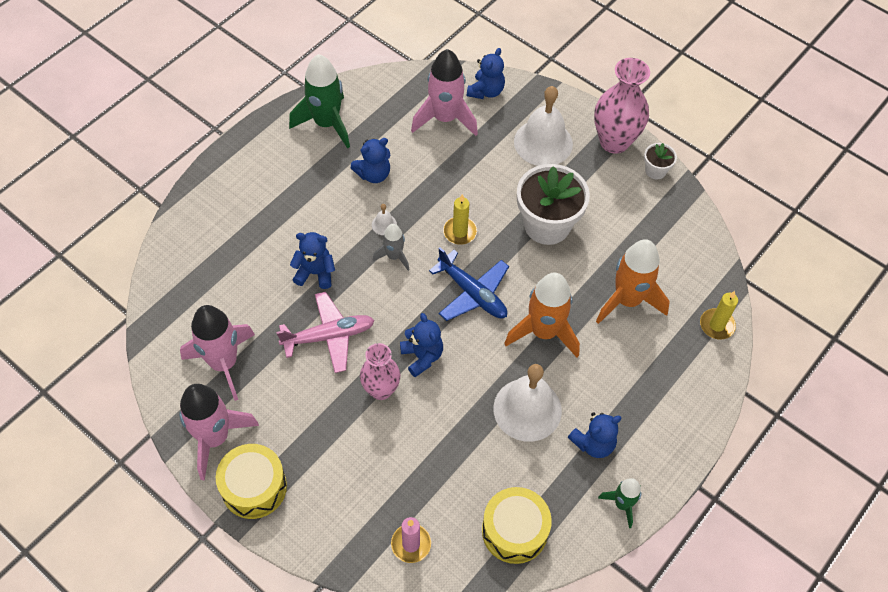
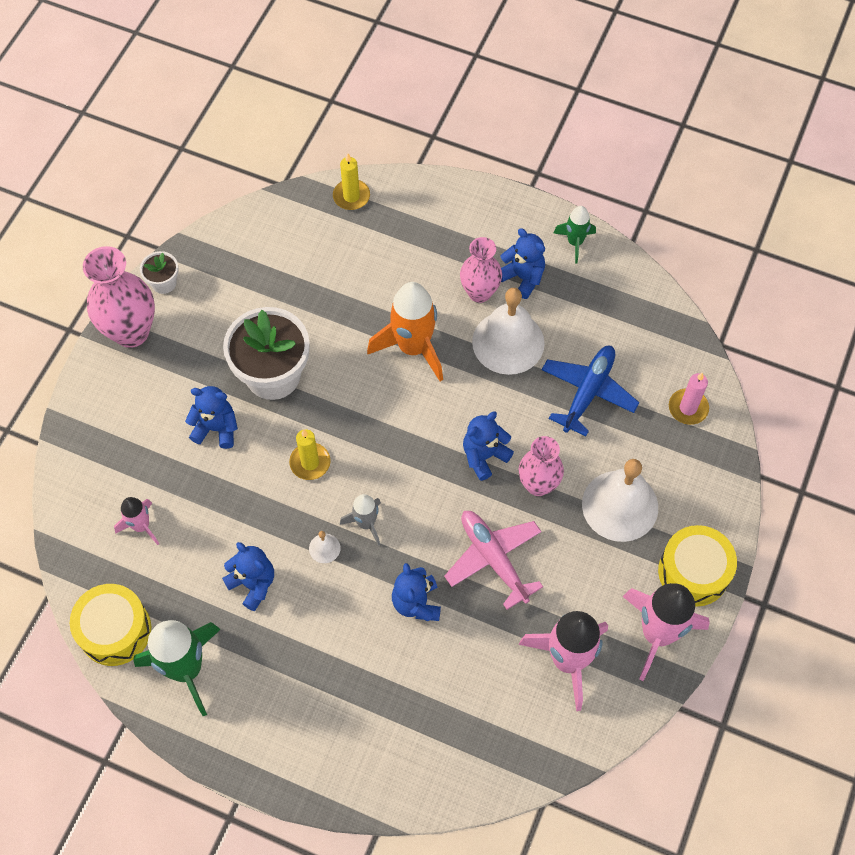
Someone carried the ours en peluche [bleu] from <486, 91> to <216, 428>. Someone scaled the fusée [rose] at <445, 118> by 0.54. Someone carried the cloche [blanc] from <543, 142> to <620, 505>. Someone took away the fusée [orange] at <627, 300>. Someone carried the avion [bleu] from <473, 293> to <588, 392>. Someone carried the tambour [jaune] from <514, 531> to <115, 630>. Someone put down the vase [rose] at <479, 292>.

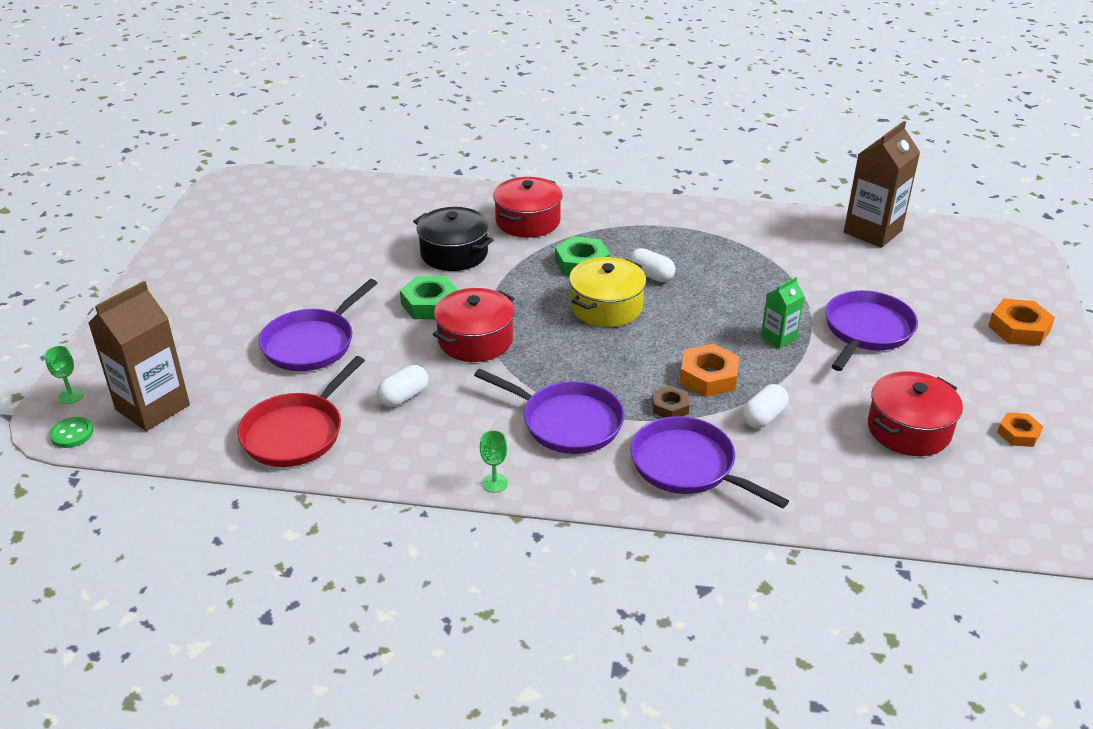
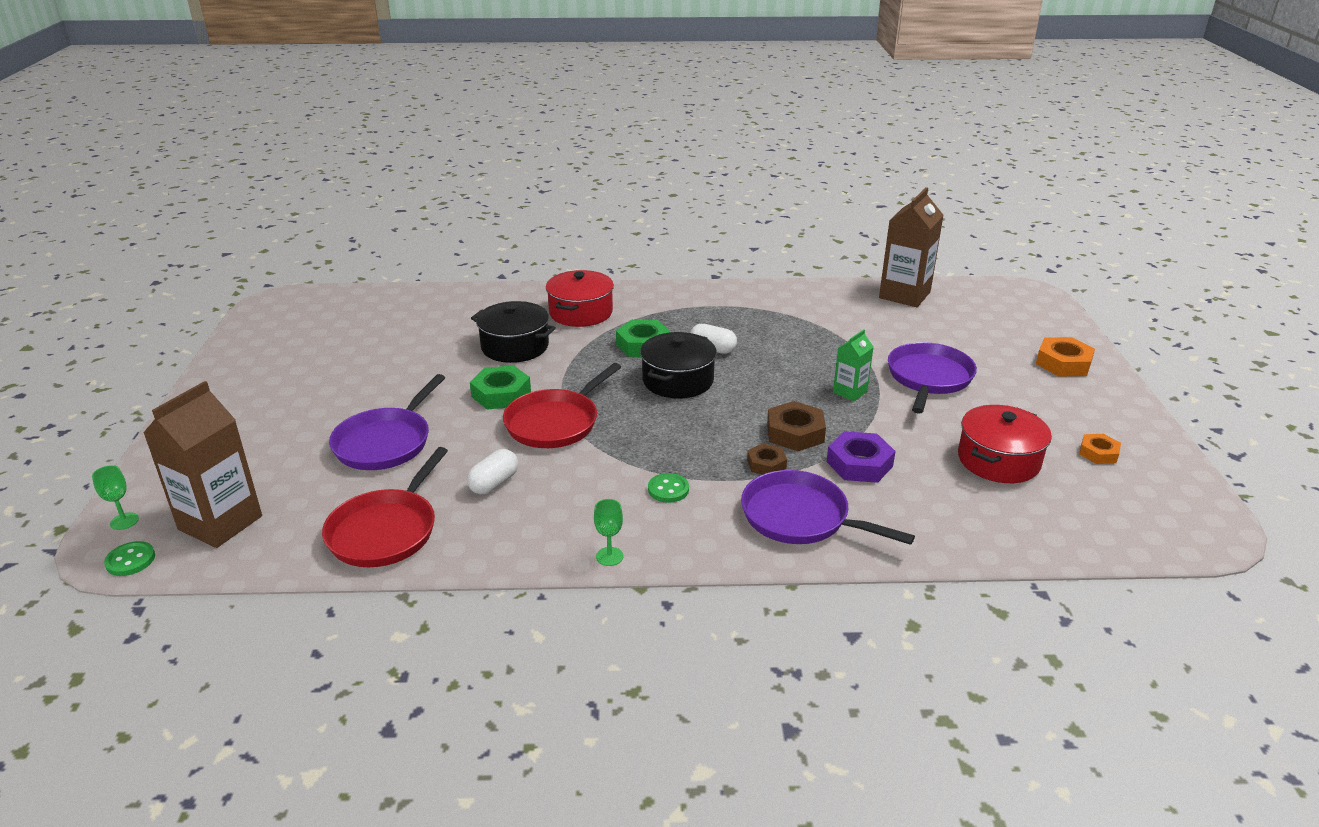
Someone repainted the marmite [jaune] at <606, 307>, which became the marmite [noir] at <678, 380>. Someone swapped the marmite [rouge] at <475, 340> for the poêle [rouge] at <555, 422>. Someone repainted the écrou [orange] at <708, 376>, which became the écrou [marron] at <795, 433>. Someone swapped the poêle [violet] at <567, 422> for the bouton [vert] at <668, 489>. Someone swapped the gélule [blanc] at <763, 417> for the écrou [violet] at <859, 464>.

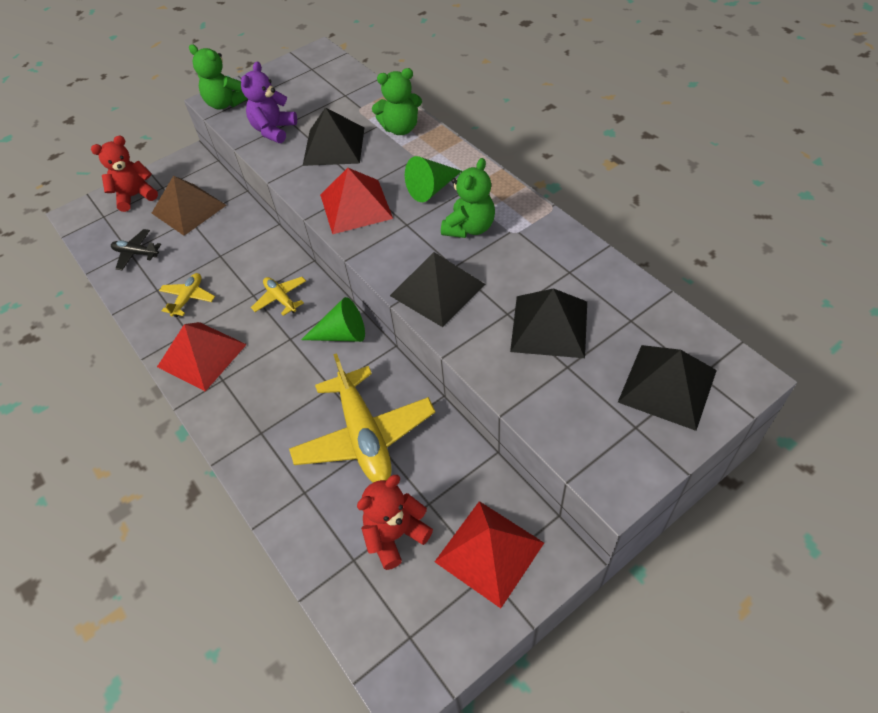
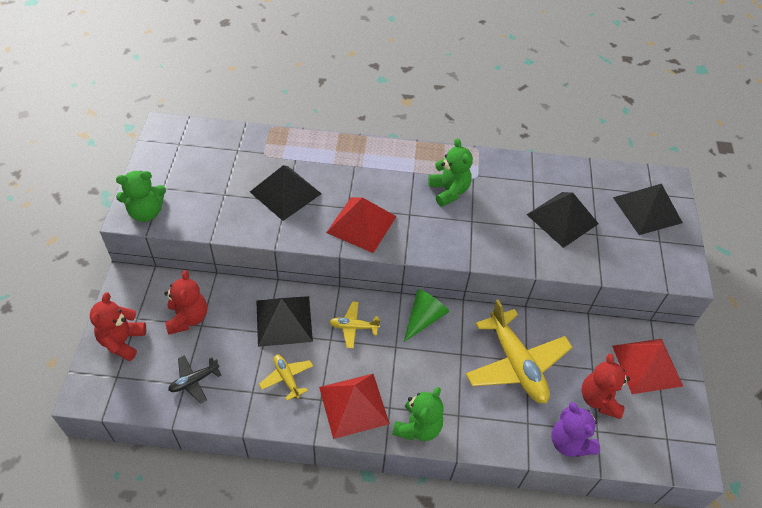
Someone carried the ours en peluche [violet] from <273, 130> to <569, 442>. Someone carried the ours en peluche [vert] from <400, 128> to <418, 427>. Someone took away the cône [vert] at <432, 189>. Someone swapped the pyramide [marron] at <189, 209> for the ours en peluche [rouge] at <188, 318>. Someone carried the pyramide [noir] from <437, 289> to <284, 320>. Someone rotated the avion [jaune] at <364, 435> by 45 degrees clockwise.

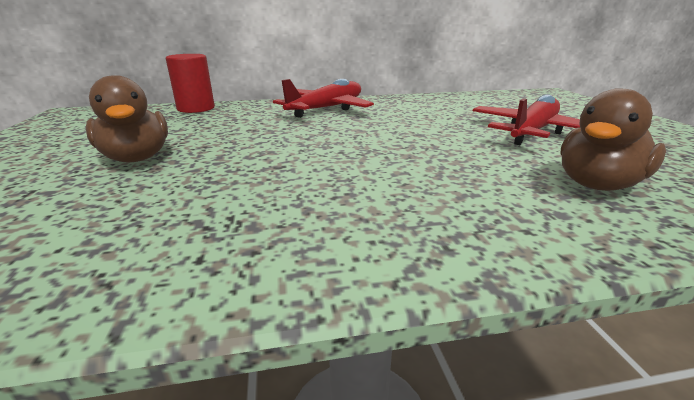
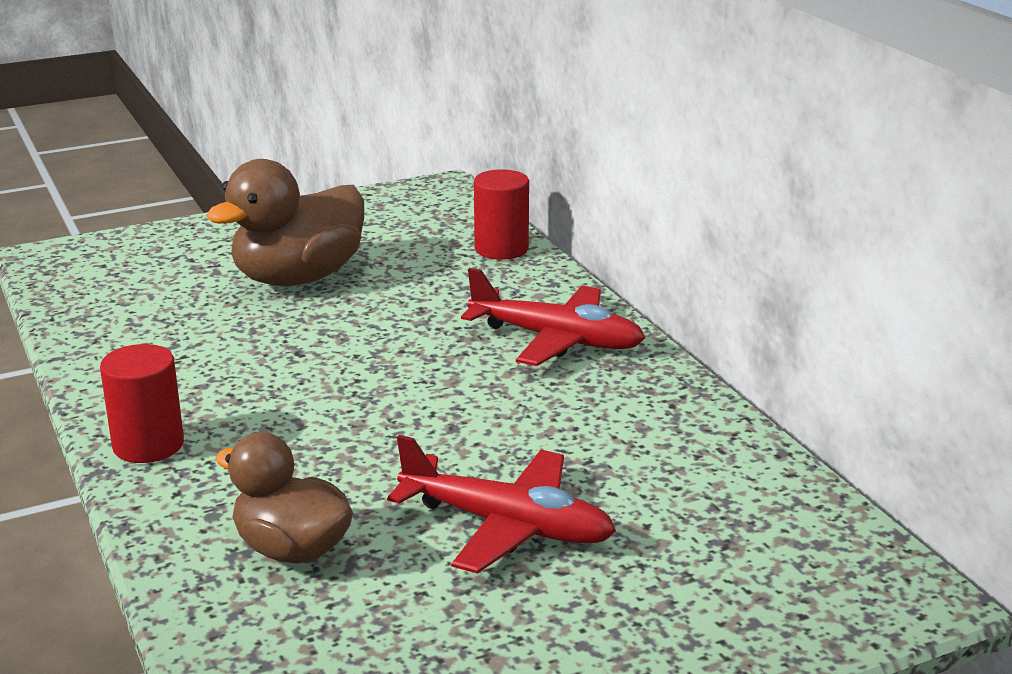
Someone scaled the canard [marron] at <137, 158> by 1.52. Someone put down the cylindre [rouge] at <148, 445>.

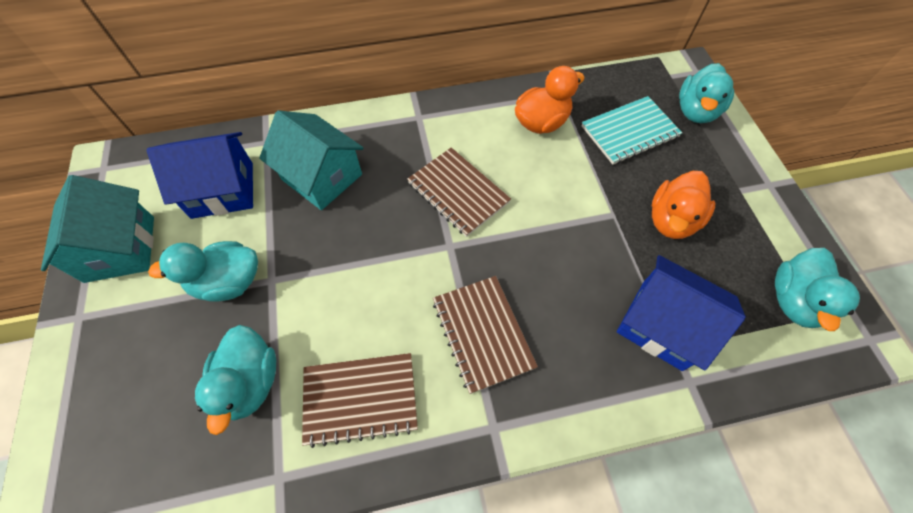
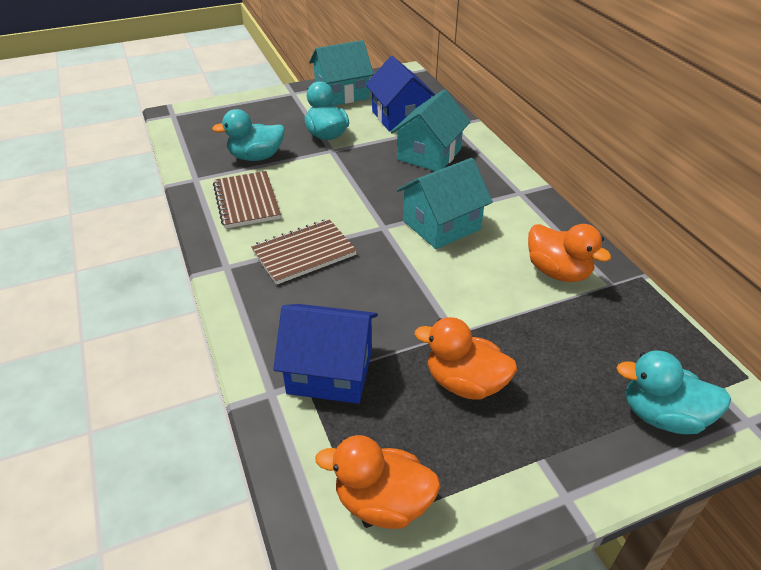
Someone took away the carnet [turquoise] at <629, 132>. Someone swapped the carnet [marron] at <458, 192> for the maison [turquoise] at <441, 225>. Someone repainted the canard [turquoise] at <794, 300>, which became the canard [orange] at <382, 502>. Someone rotated the maison [bleu] at <661, 324> by 75 degrees clockwise.

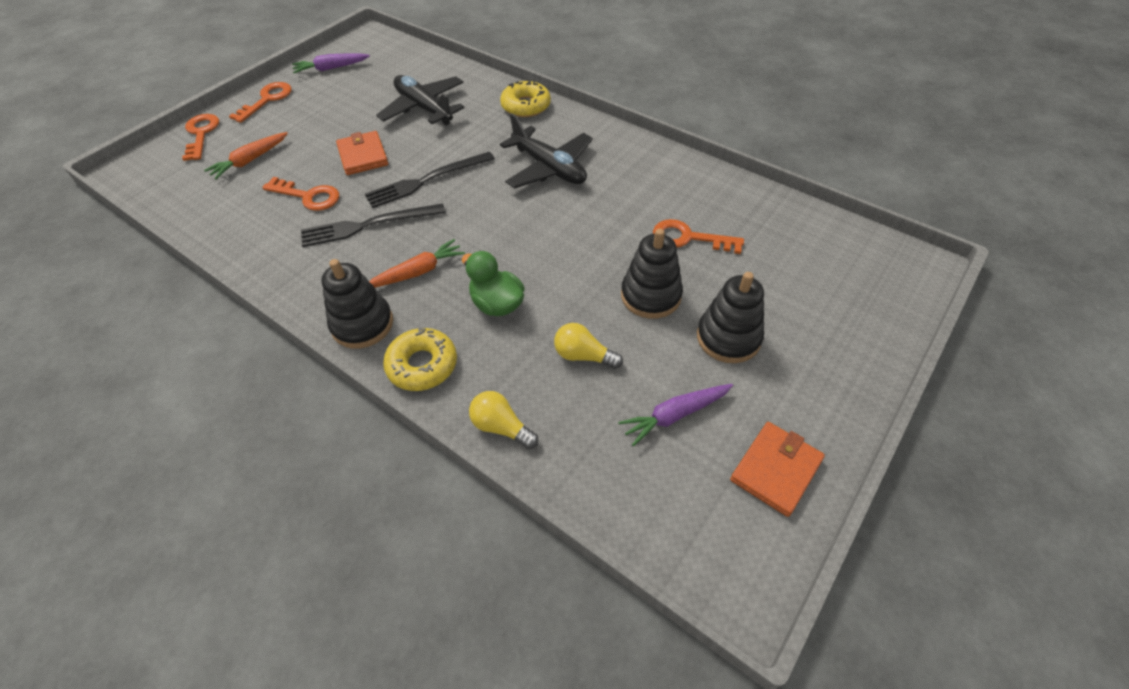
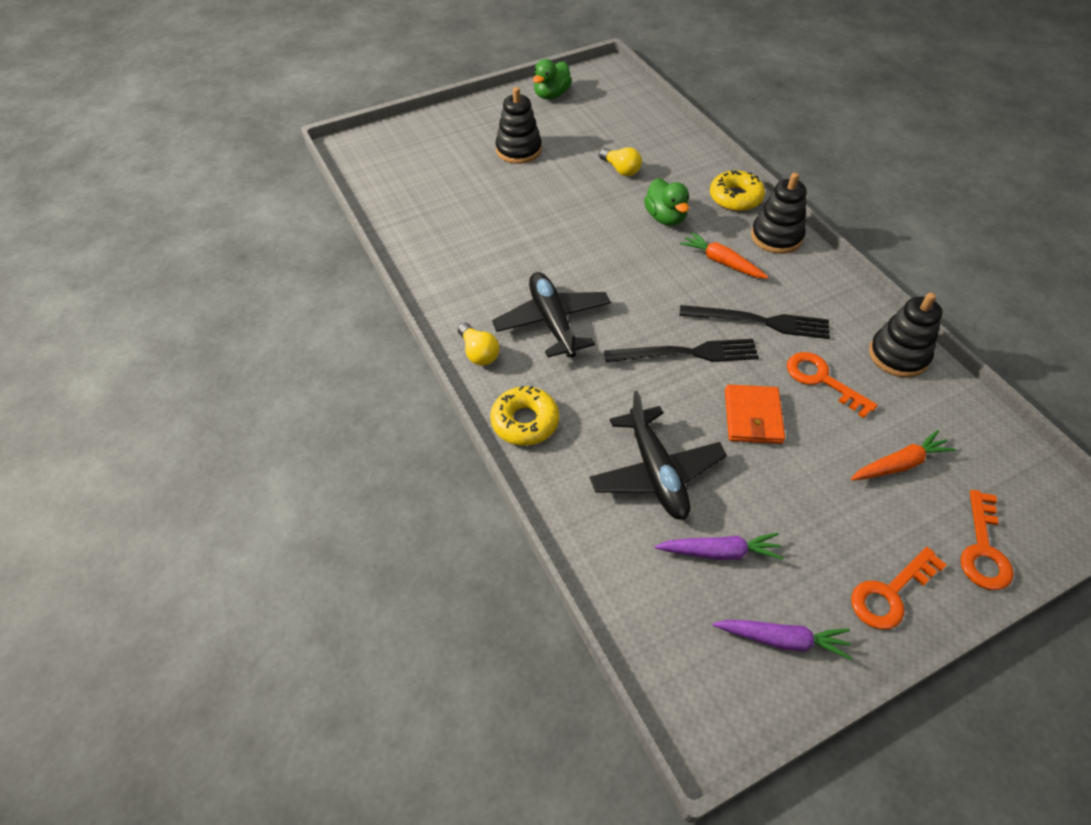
Someone took away the clé [orange] at <688, 238>. Someone carried the jouet à empiler [noir] from <650, 296> to <898, 355>. Someone rotated the carotte [orange] at <418, 272> by 45 degrees clockwise. Someone carried the carotte [violet] from <674, 415> to <720, 552>. Someone carried the ampoule [jaune] from <501, 427> to <478, 353>. Someone swapped the portefeuille [orange] at <776, 470> for the canard [vert] at <551, 95>.

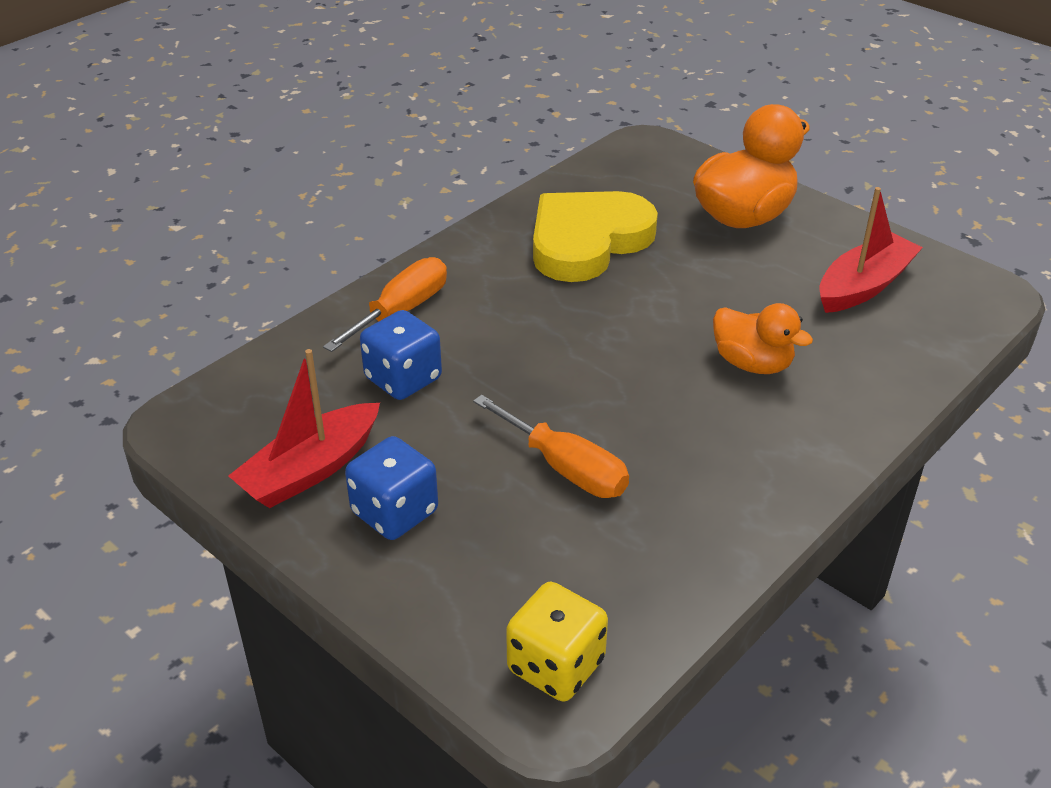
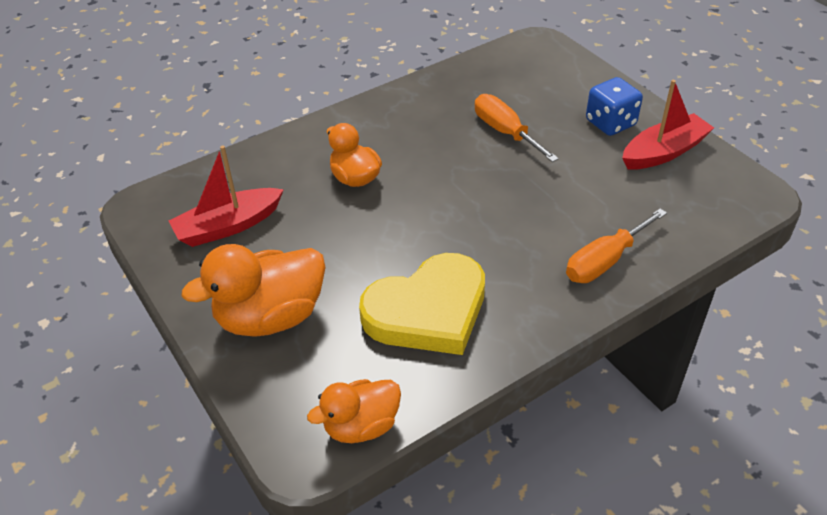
Someone took away the dé [bleu] at <403, 379>. Someone took away the dé [jaune] at <556, 665>. Someone put down the canard [orange] at <361, 426>.

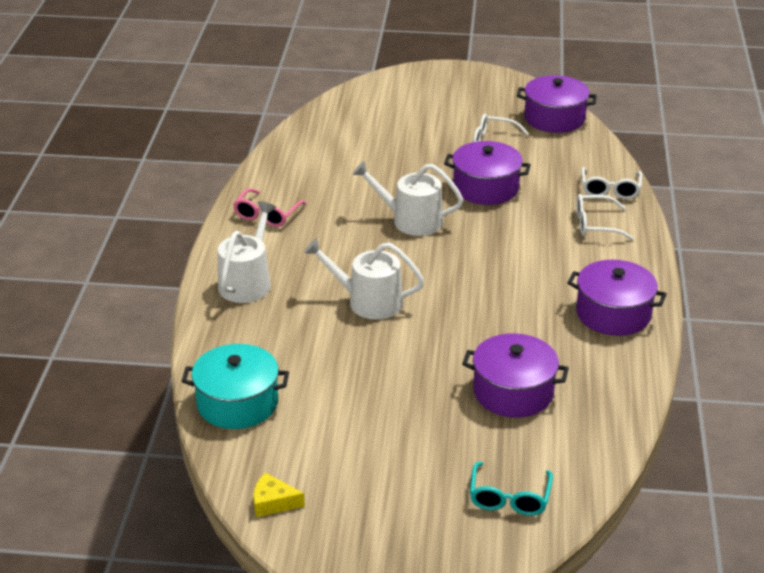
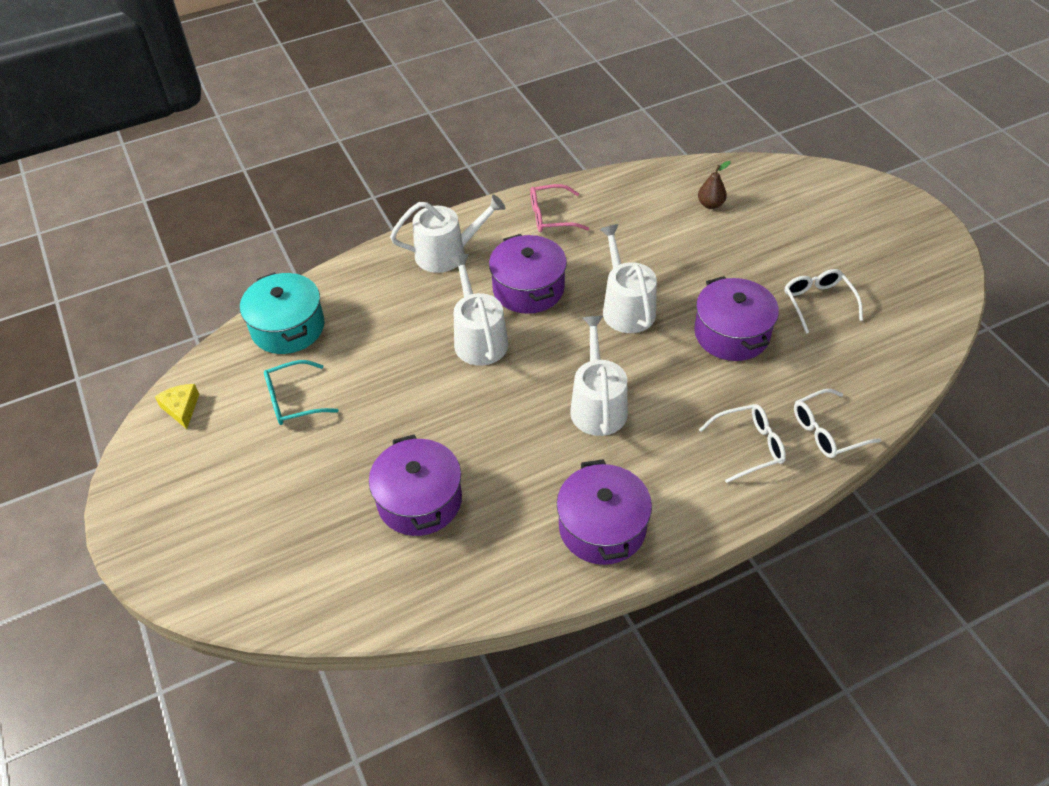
Someone carried the marmite [violet] from <554, 118> to <528, 288>. Someone rotated the lunettes [blanc] at <595, 224> by 105 degrees clockwise. Someone carried the lunettes [turquoise] from <509, 498> to <293, 400>. Someone put down the poire [marron] at <710, 204>. Someone put down the arrosoir [blanc] at <597, 405>.

